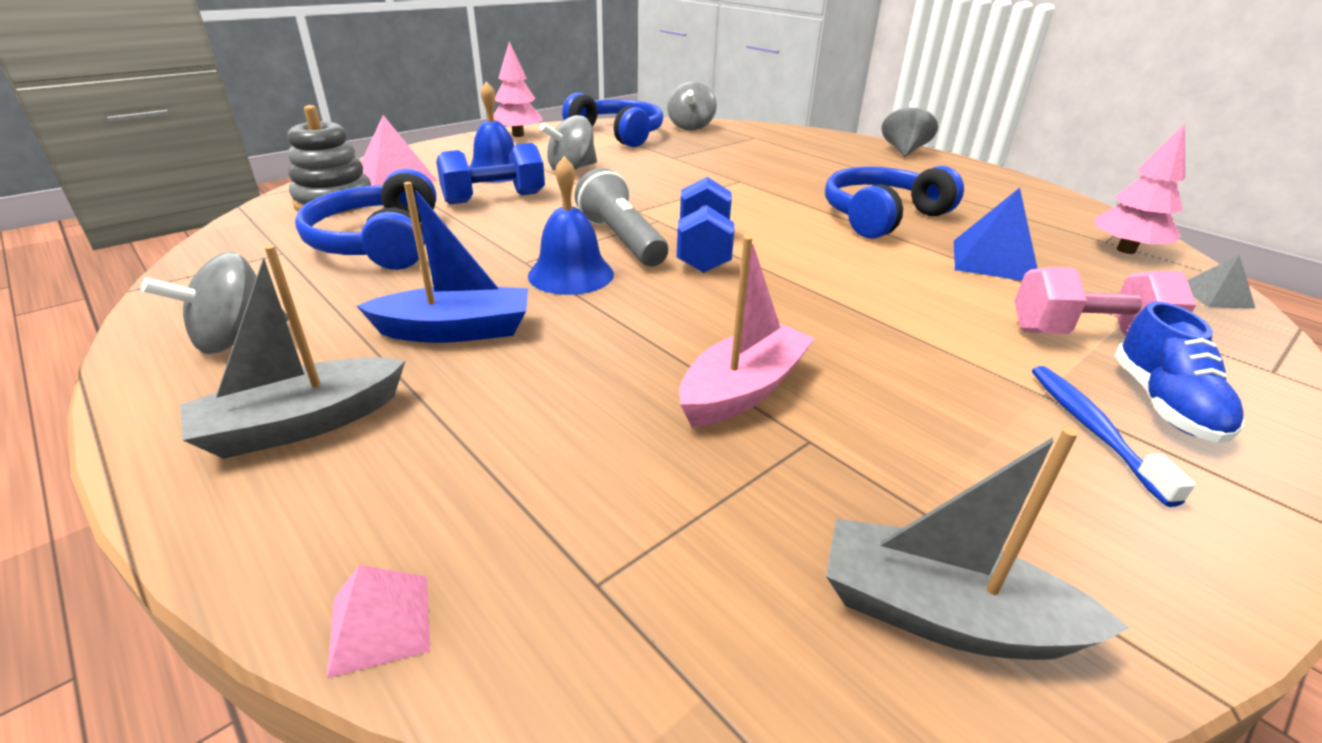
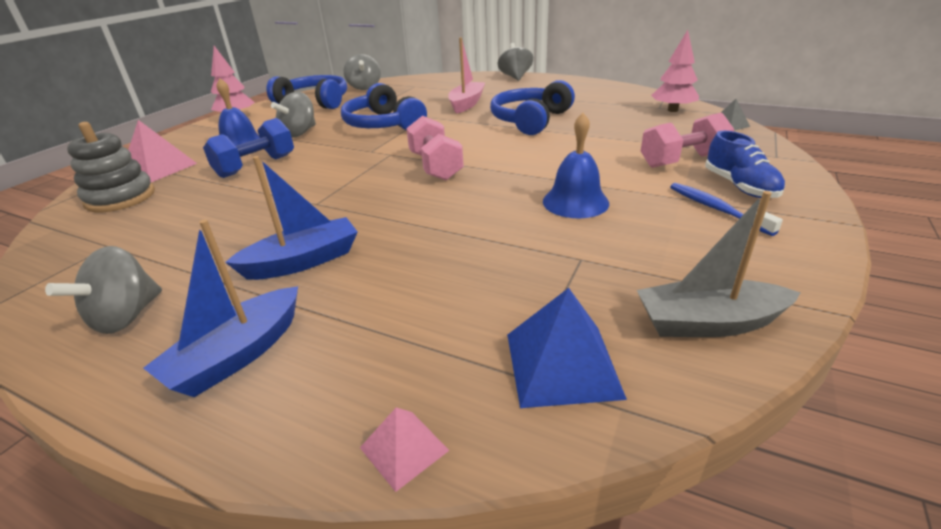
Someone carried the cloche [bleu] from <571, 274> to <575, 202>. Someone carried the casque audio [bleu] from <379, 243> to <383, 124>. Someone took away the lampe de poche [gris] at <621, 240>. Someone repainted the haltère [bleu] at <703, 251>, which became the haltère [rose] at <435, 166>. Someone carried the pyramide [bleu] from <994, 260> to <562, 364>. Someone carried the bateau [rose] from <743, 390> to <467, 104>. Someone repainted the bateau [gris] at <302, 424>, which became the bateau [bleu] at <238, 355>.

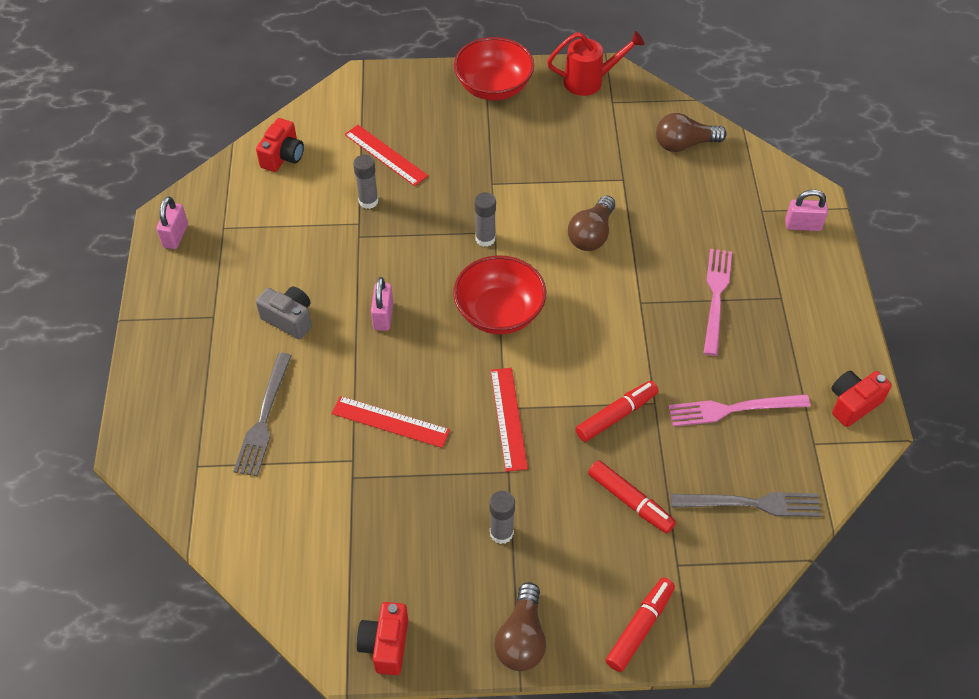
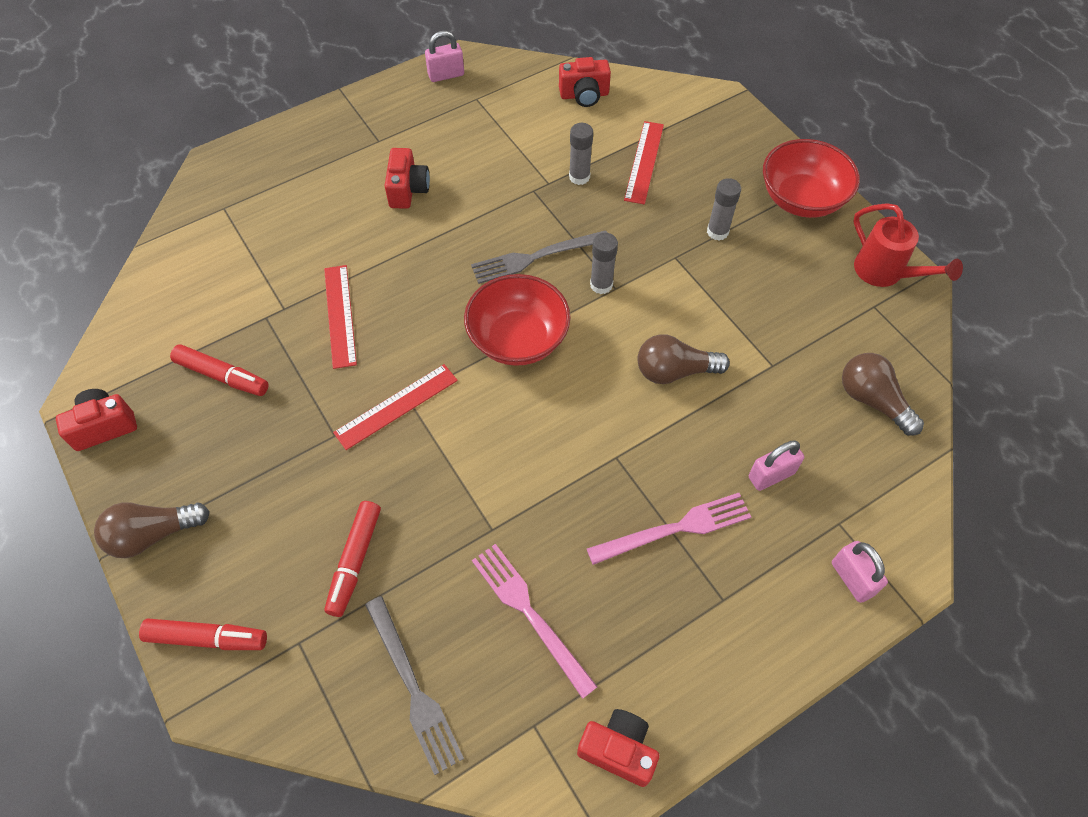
Someone carried the cadenas [rose] from <383, 316> to <771, 475>. Someone repainted the appareil photo [gris] at <289, 319>, which became the appareil photo [rouge] at <408, 190>. Someone carried the fourchette [gris] from <264, 418> to <536, 257>. Someone carried the feutre [rouge] from <616, 415> to <222, 376>. Someone carried the bâton de colle [gris] from <501, 533> to <717, 232>.

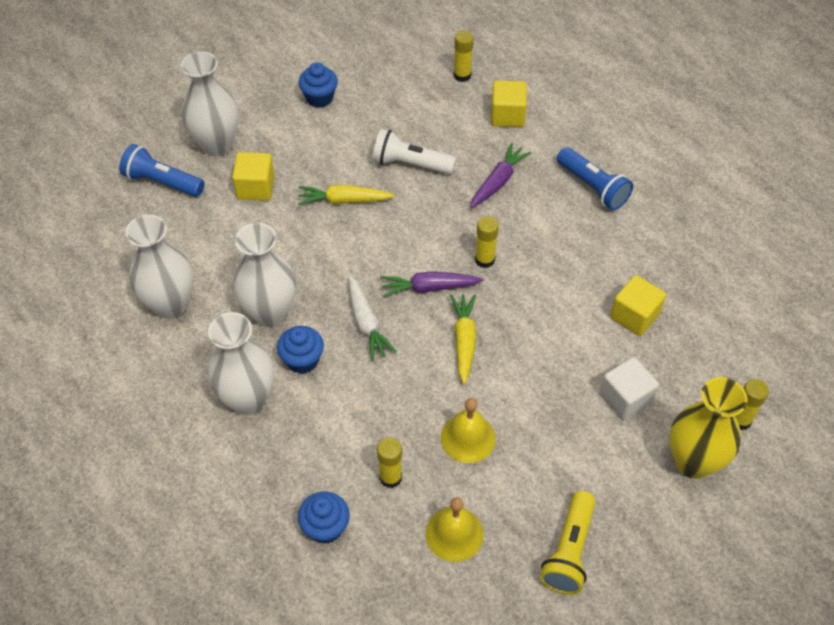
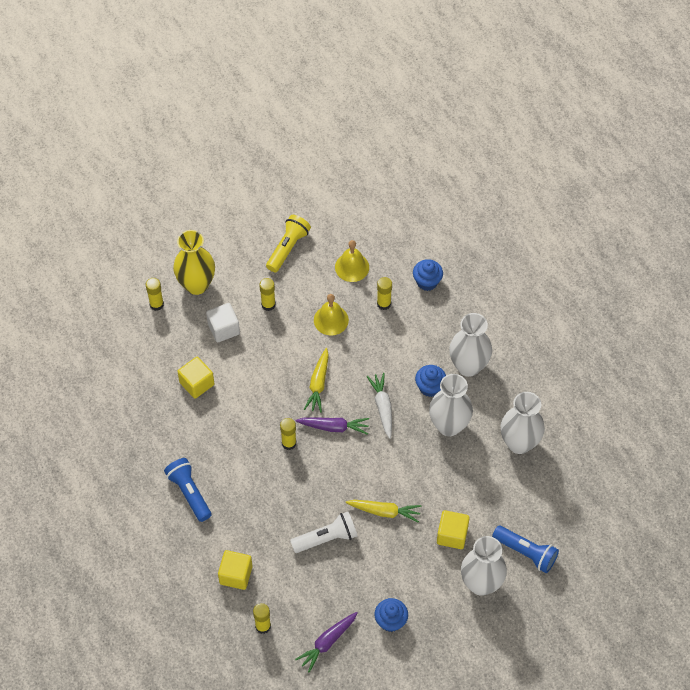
Someone rotated the lampe de poche [blanc] at <410, 164> by 45 degrees counterclockwise. Someone carried the carotte [violet] from <498, 181> to <327, 642>. Someone put down the bâton de colle [jaune] at <268, 305>.

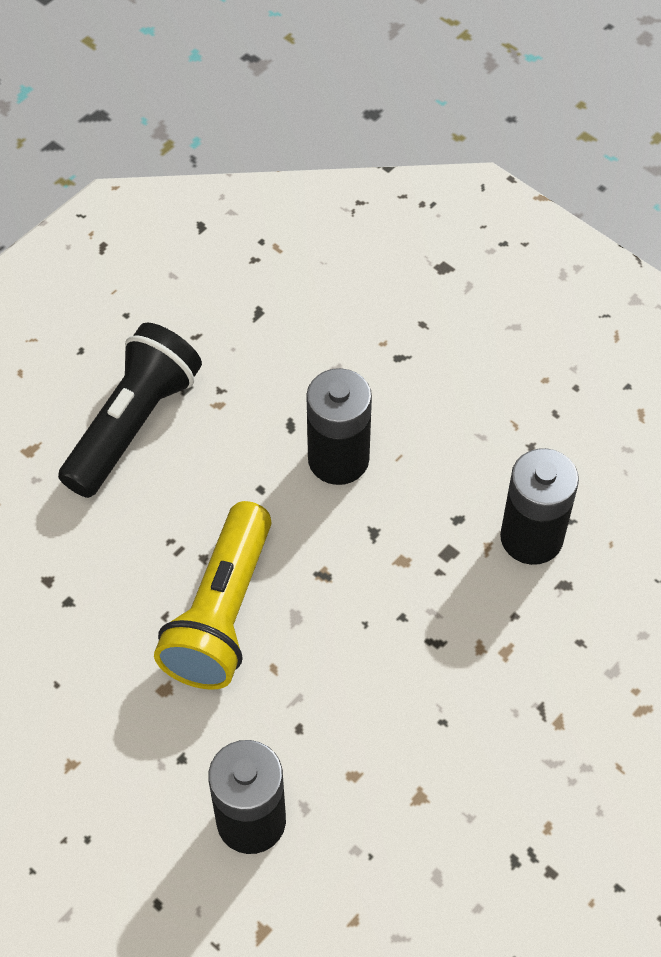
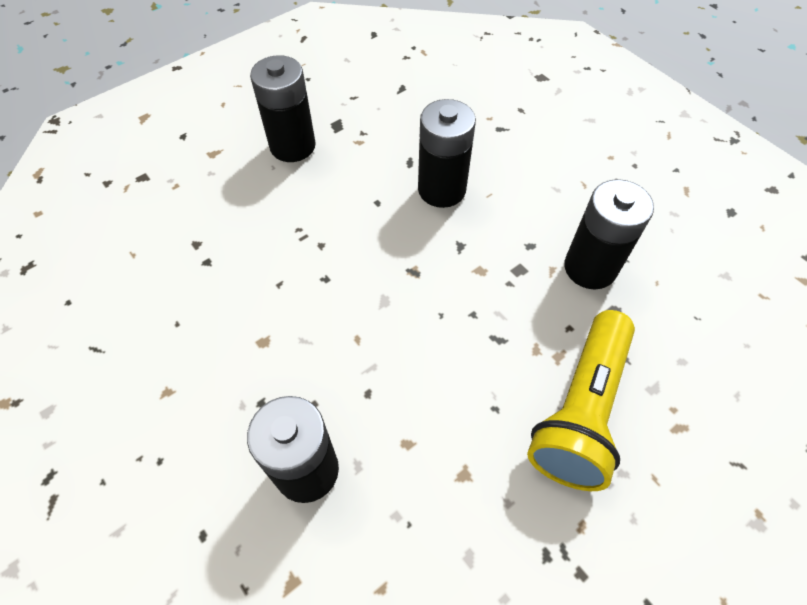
Someone swapped the lampe de poche [noir] at <133, 424> for the pile [noir] at <292, 146>. Someone carried the lampe de poche [jaune] from <221, 613> to <580, 410>.

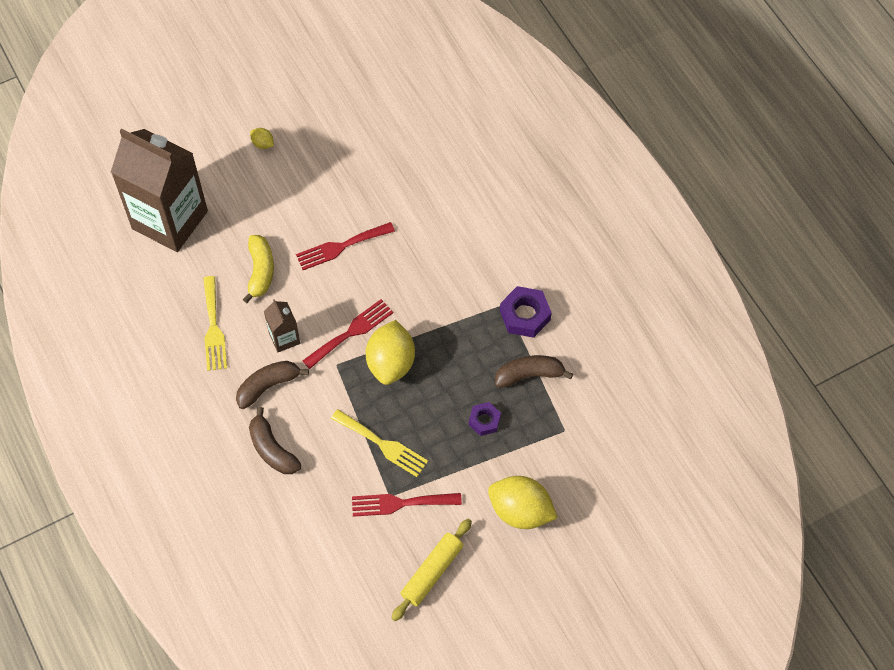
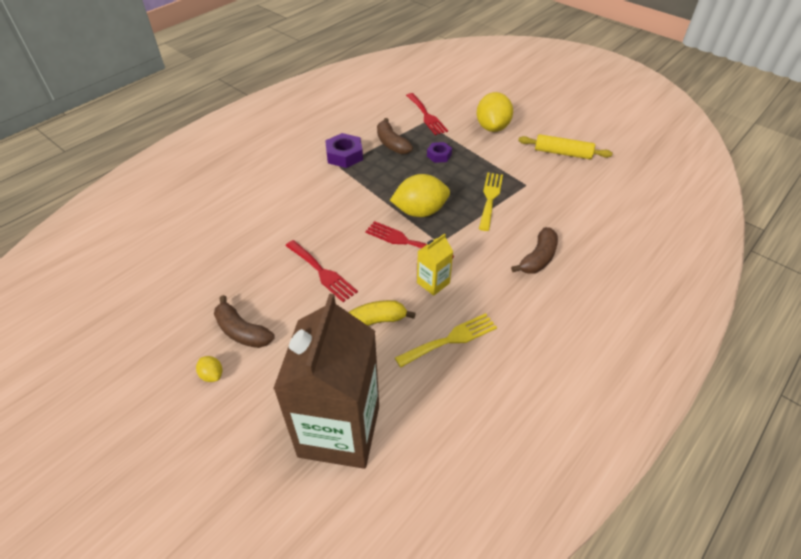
Someone rotated the citron [jaune] at <263, 144> by 60 degrees counterclockwise. Someone repainted the brique de lait [marron] at <284, 338>, which became the brique de lait [jaune] at <433, 283>. Someone carried the banane [marron] from <268, 386> to <242, 331>. Someone carried the fourchette [rouge] from <400, 503> to <426, 116>.

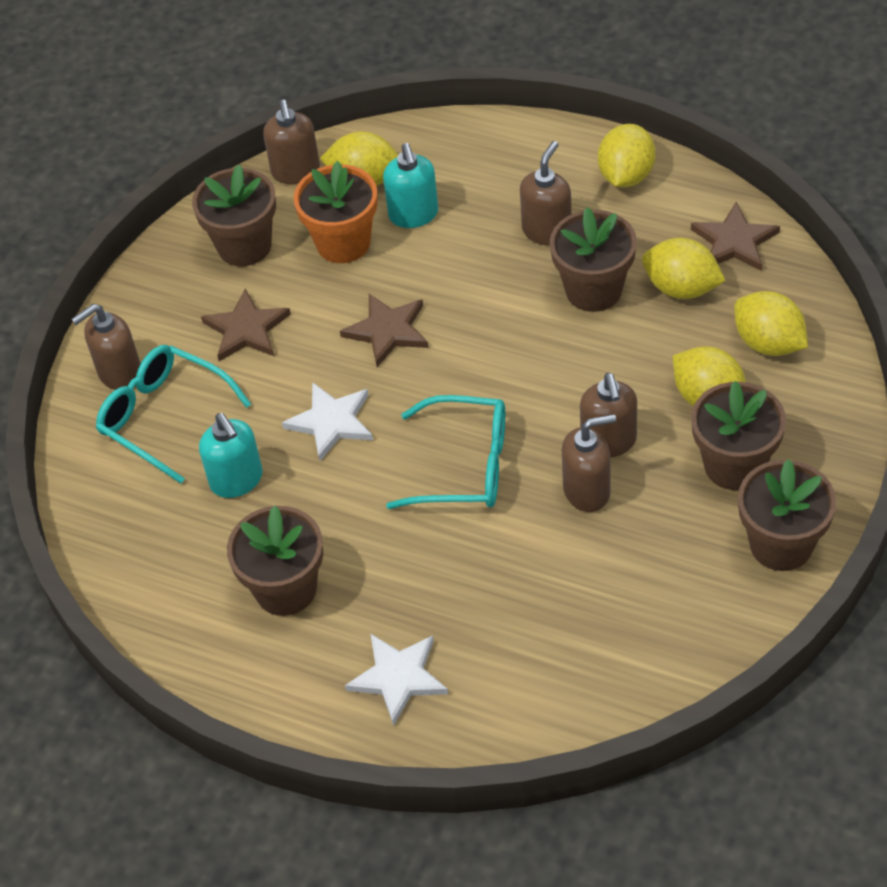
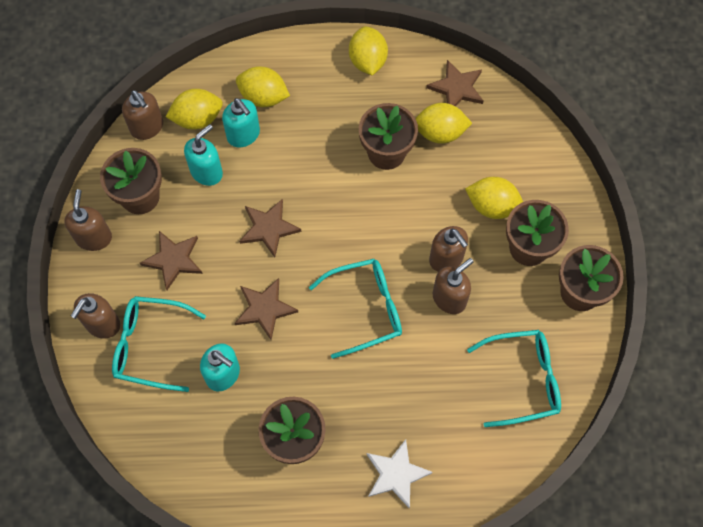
Someone carried the distributeur de savon [marron] from <547, 231> to <94, 238>. Someone swapped the pot de fleurs [orange] at <343, 243> for the distributeur de savon [turquoise] at <207, 172>. Someone carried the citron [jaune] from <768, 343> to <263, 97>. Someone repainted the étoile [blanc] at <331, 422>, which became the étoile [marron] at <265, 309>. Someone put down the lunettes [turquoise] at <523, 380>.

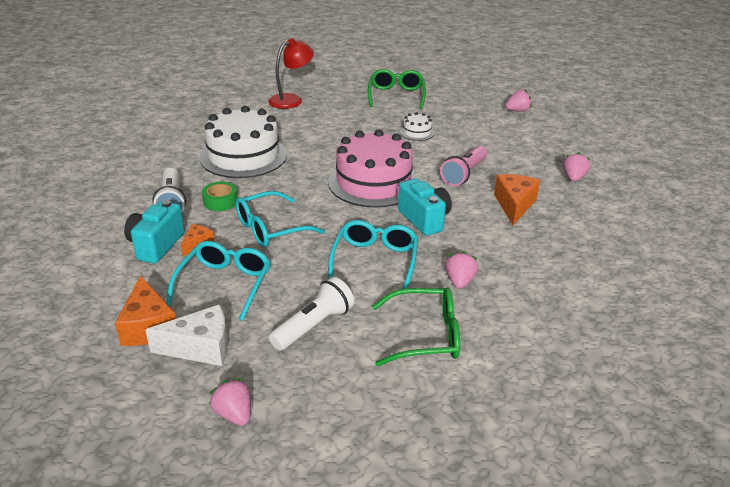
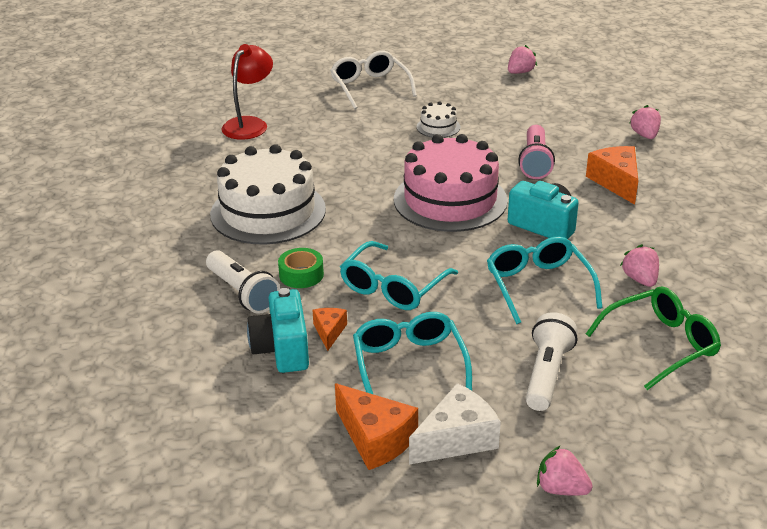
Someone repainted the lunettes [vert] at <396, 95>, which became the lunettes [blanc] at <370, 87>.

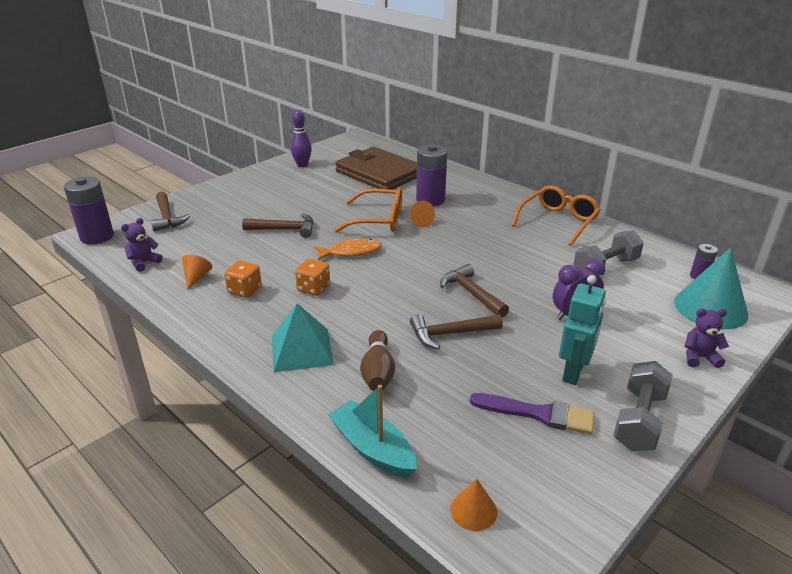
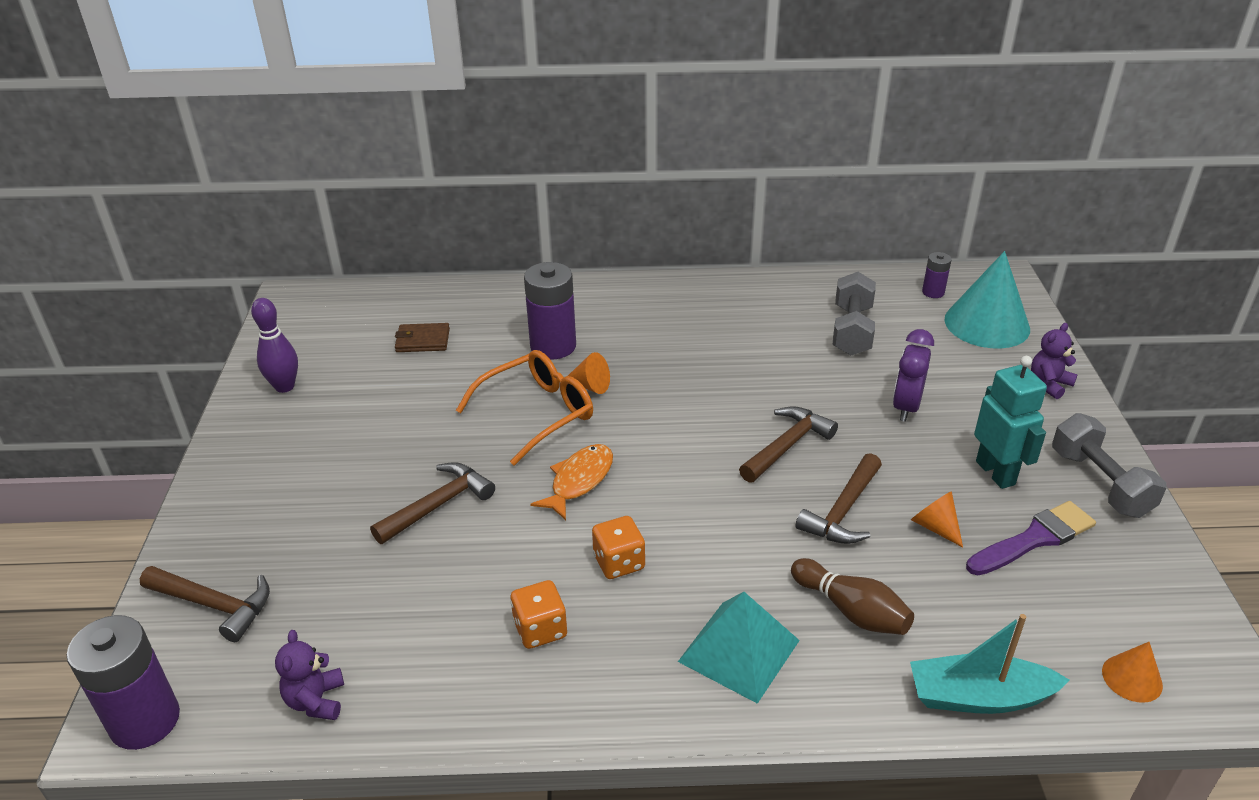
Someone scaled the portefeuille [marron] at <379, 173> by 0.41. Someone took away the lunettes [orange] at <558, 221>. Someone carried the cône [orange] from <196, 277> to <935, 526>. Someone rotated the marteau [marron] at <471, 293> by 120 degrees clockwise.

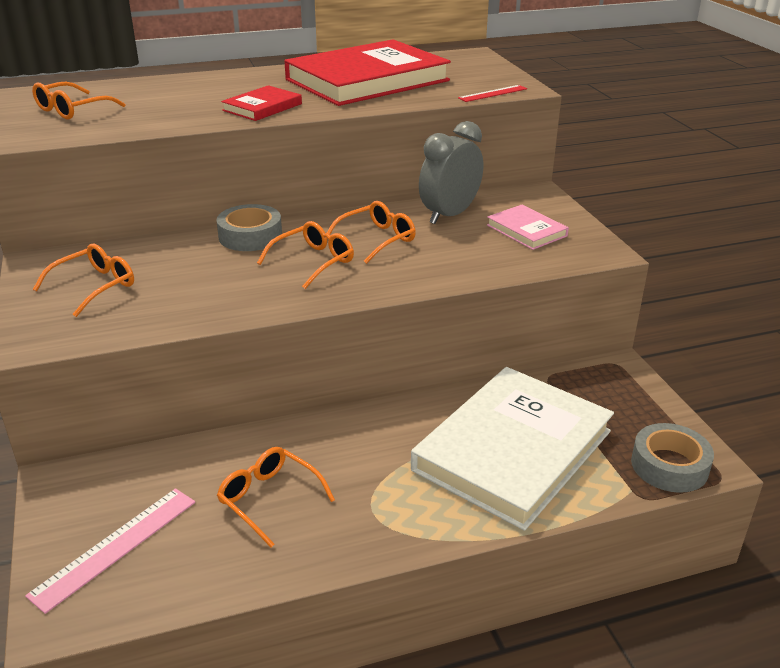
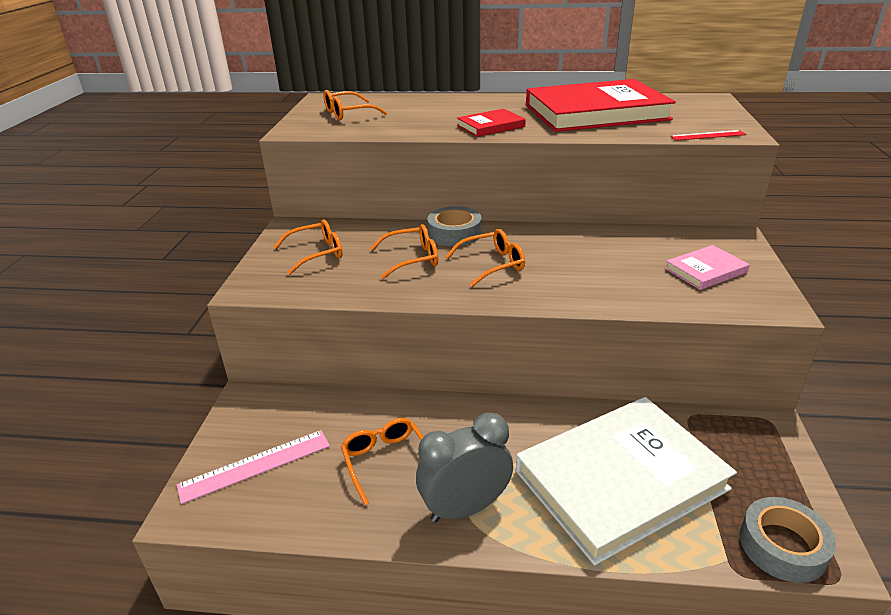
Someone carried the réveil [gris] from <449, 215> to <465, 508>. Someone carried the lunettes [orange] from <377, 239> to <412, 259>. Someone rotated the livre [rose] at <526, 230> by 75 degrees clockwise.

